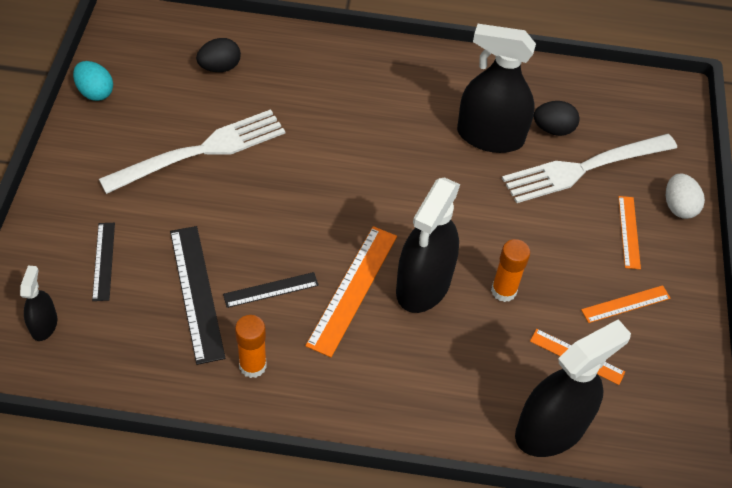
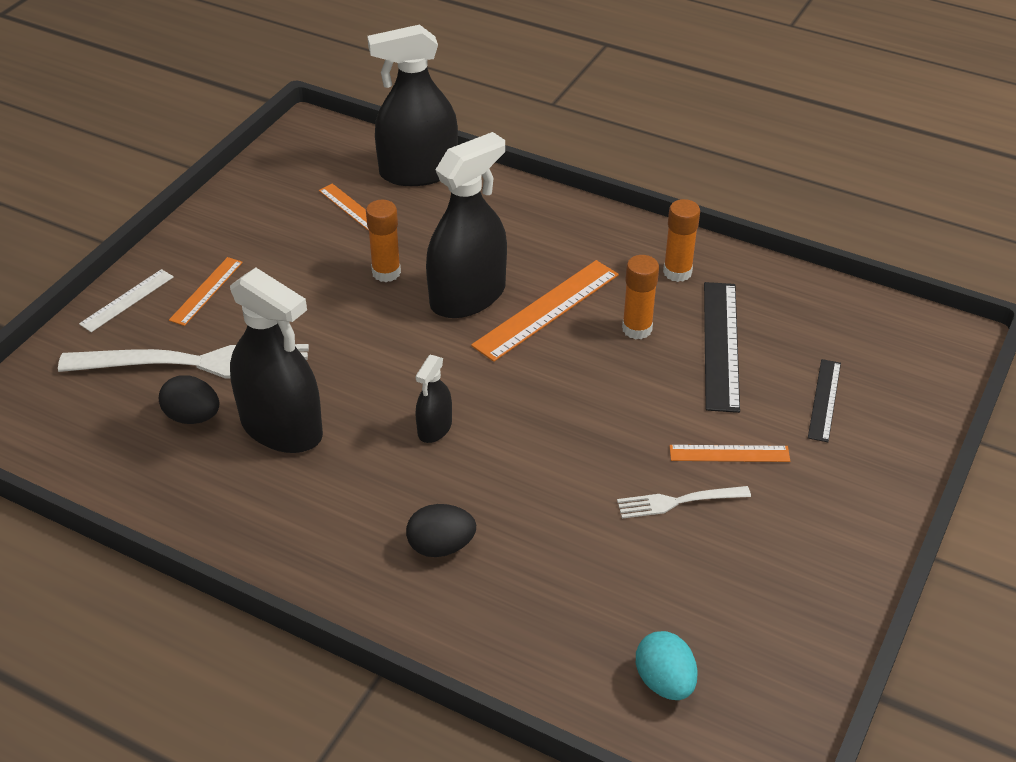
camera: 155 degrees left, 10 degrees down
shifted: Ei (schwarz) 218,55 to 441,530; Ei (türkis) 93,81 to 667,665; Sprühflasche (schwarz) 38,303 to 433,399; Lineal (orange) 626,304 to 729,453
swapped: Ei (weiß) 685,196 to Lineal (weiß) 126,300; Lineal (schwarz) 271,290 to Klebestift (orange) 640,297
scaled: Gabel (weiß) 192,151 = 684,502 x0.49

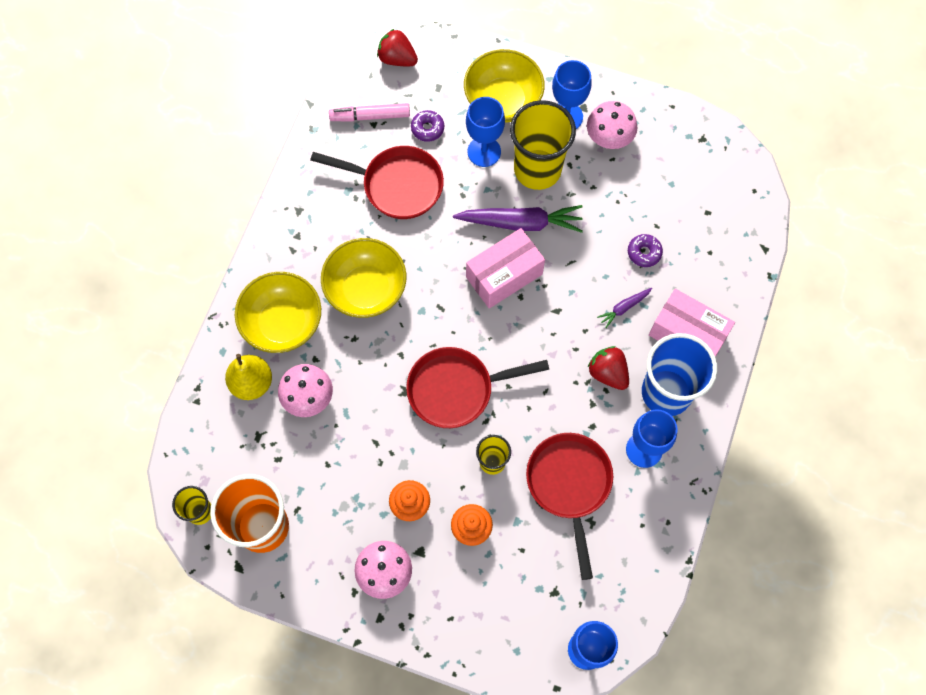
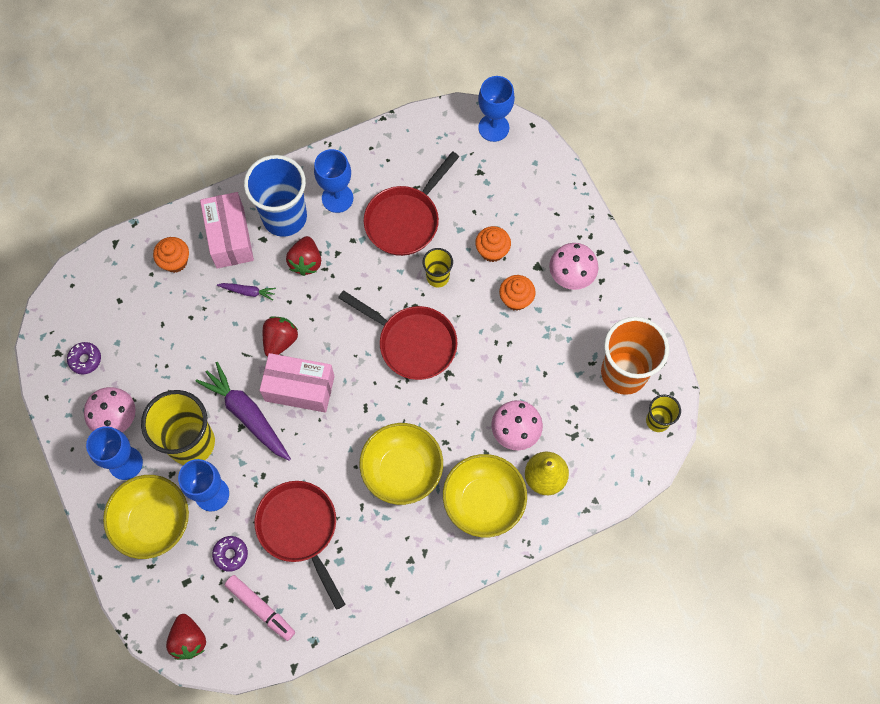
camera: 135 degrees left, 0 degrees up
new: Muffin (orange) 171,255; Erdbeere (rot) 280,336
shifted: Donut (lila) 645,250 to 84,358

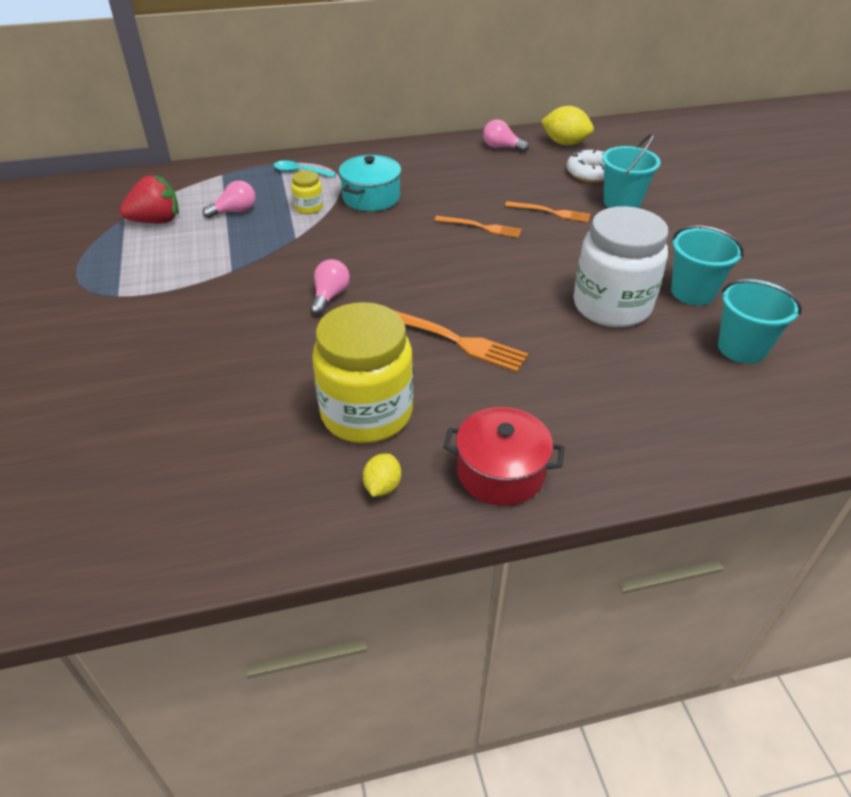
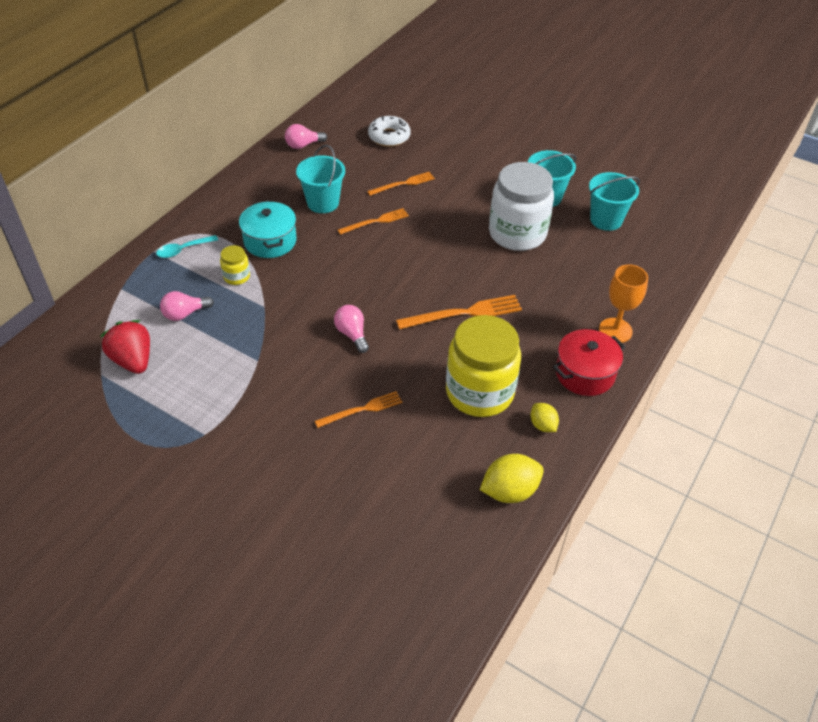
camera: 45 degrees left, 5 degrees up
new: Kelch (orange) 623,303; Gabel (orange) 358,409
shifted: Zitrone (gelb) 567,125 to 512,478; Eimer (türkis) 631,171 to 320,179
rotated: Erdbeere (rot) 149,199 = 125,347 60 degrees counterclockwise; Glühbirne (rosa) 229,199 = 187,306 135 degrees counterclockwise

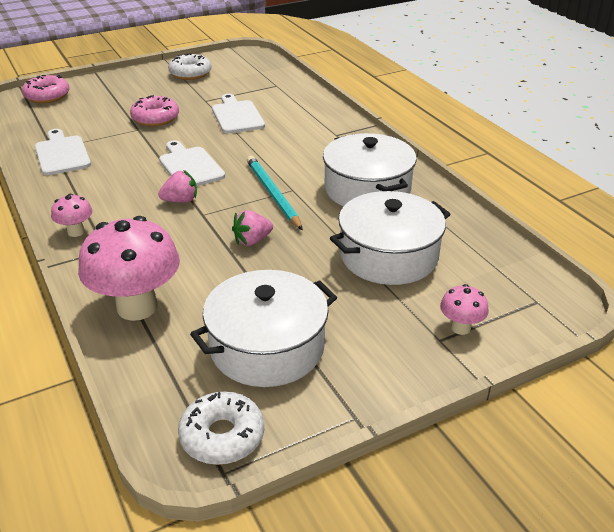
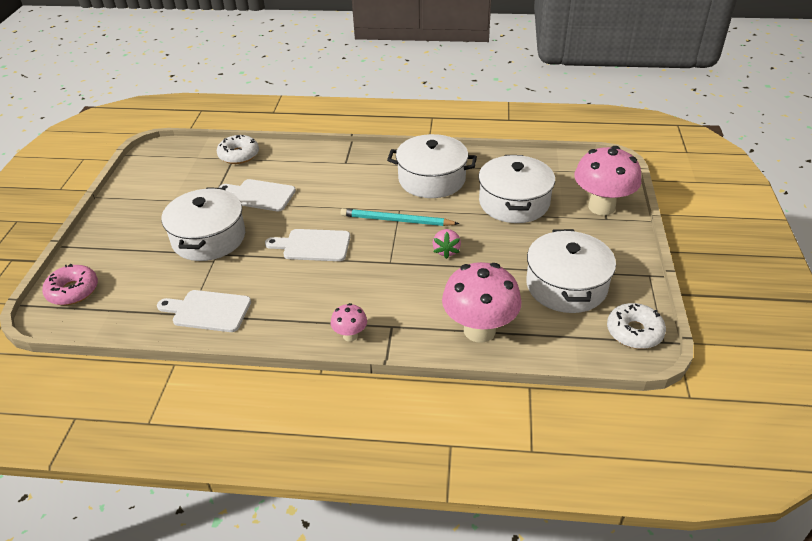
camera: 55 degrees left, 5 degrees up
gone: Erdbeere (rosa) 177,186
shifted: Donut (weiß) 190,66 to 238,149
swapped: Donut (rosa) 154,110 to Kochtopf (weiß) 203,224
scaled: Pilz (rosa) 464,309 = 607,181 x2.11

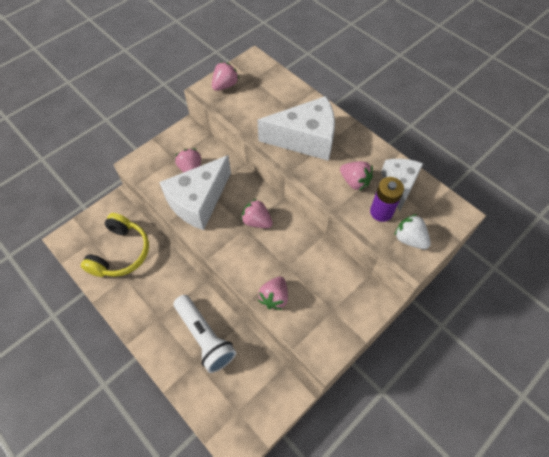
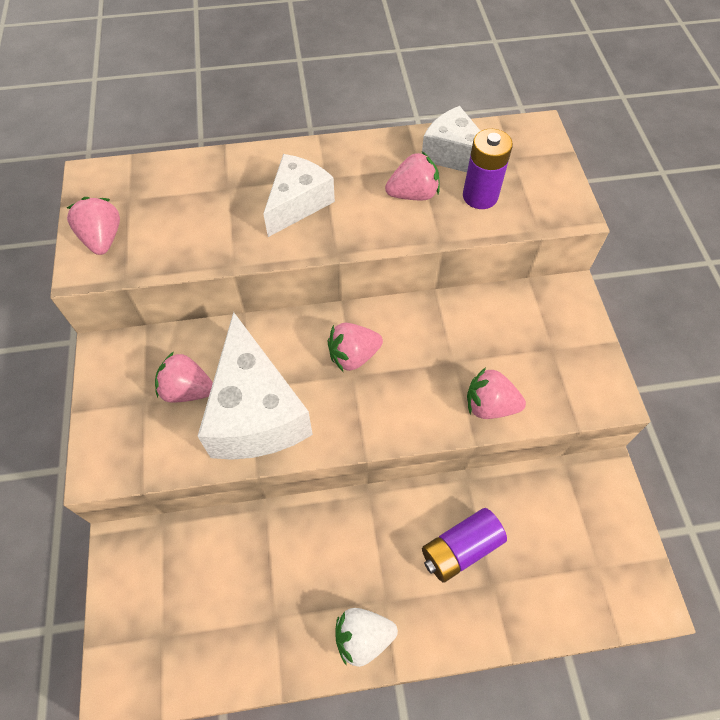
camera: 55 degrees left, 0 degrees up
gone: Kopfhörer (gelb) 115,245
shifted: Erdbeere (weiß) 412,231 to 367,637
swapped: Taschenlampe (weiß) 205,334 to Batterie (lila) 464,545
rotated: Erdbeere (rosa) 273,293 = 496,393 135 degrees clockwise
scaled: Käse (weiß) 296,128 = 299,195 x0.63

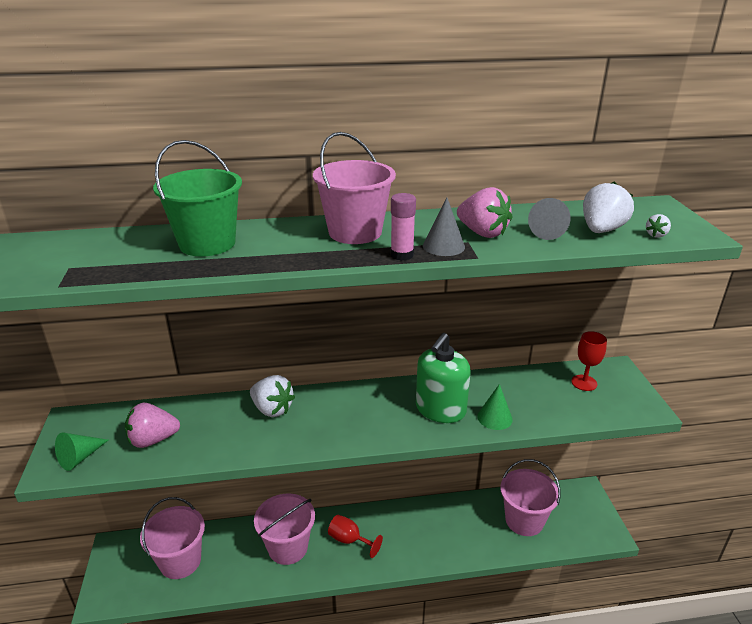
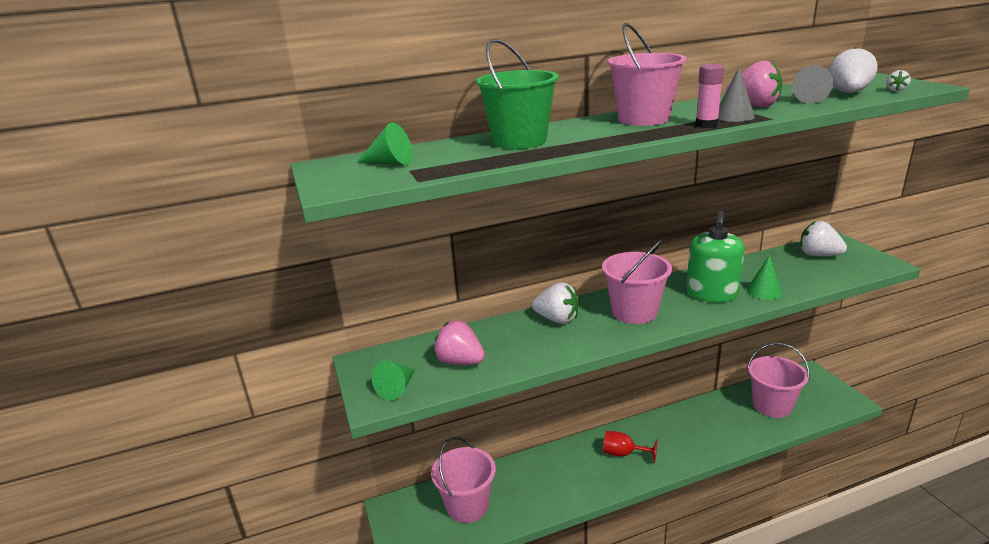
camera: 10 degrees left, 5 degrees down
new: Kegel (grün) 385,143
shifted: Eimer (rosa) 284,529 to 637,282
swapped: Kelch (rot) 589,361 to Erdbeere (weiß) 823,238
rotated: Erdbeere (rosa) 152,425 = 459,342 60 degrees clockwise

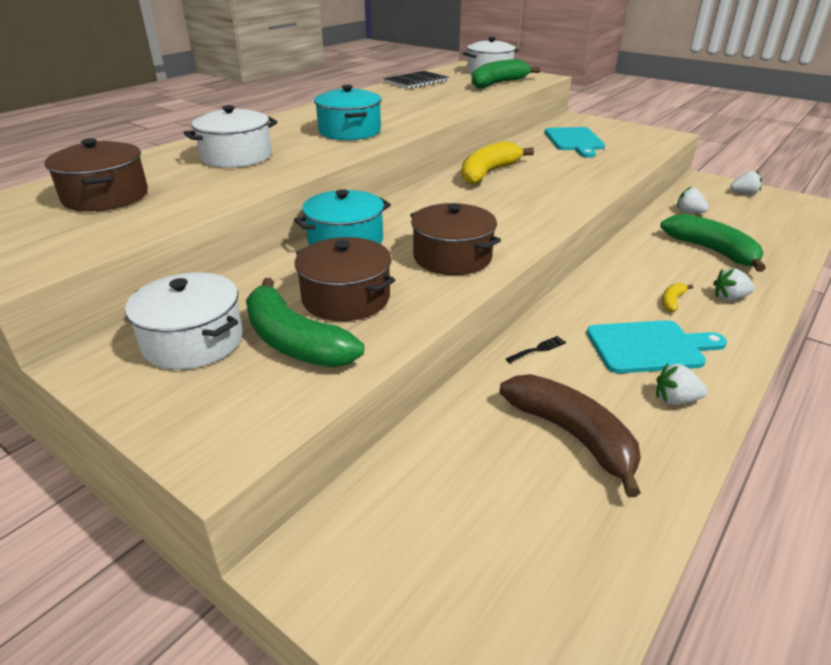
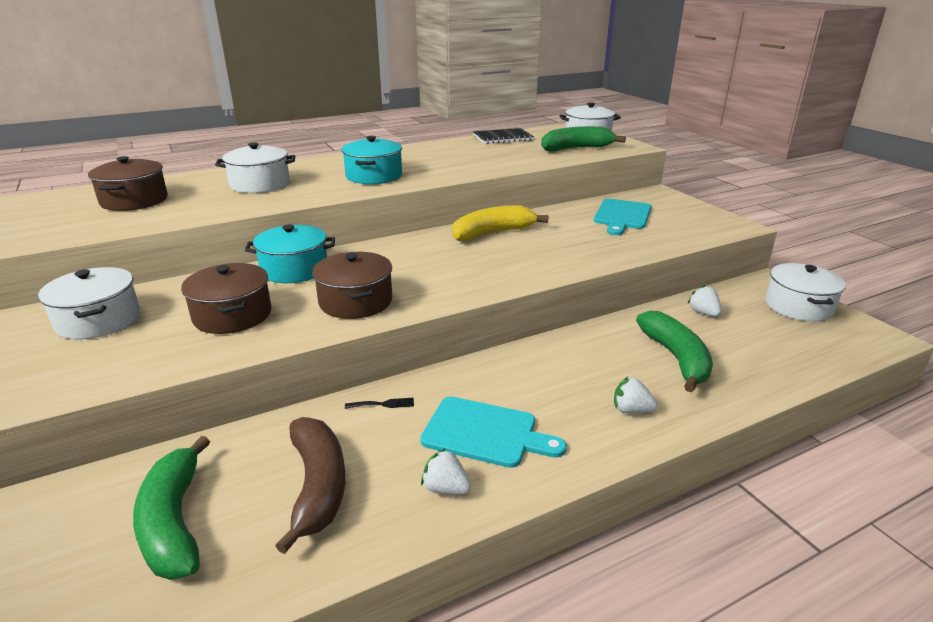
camera: 25 degrees right, 5 degrees down
gone: Banane (gelb) 677,297
shifted: Banane (grün) 305,322 to 171,508
swapped: Erdbeere (weiß) 746,182 to Kochtopf (weiß) 805,292

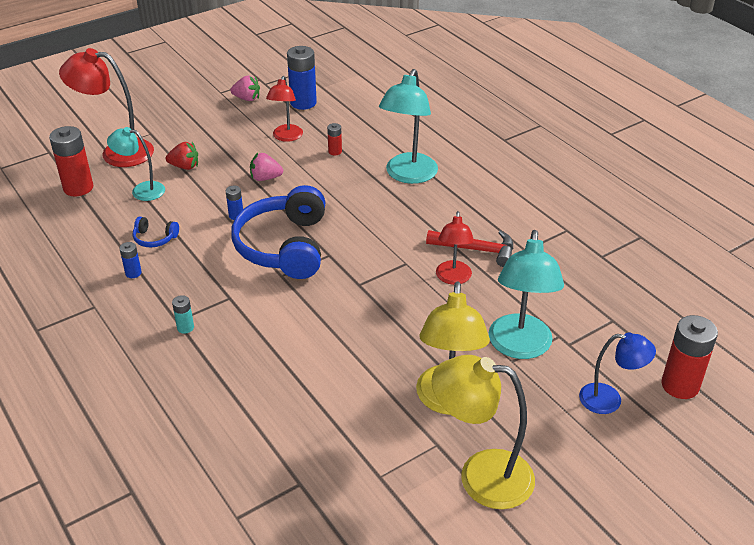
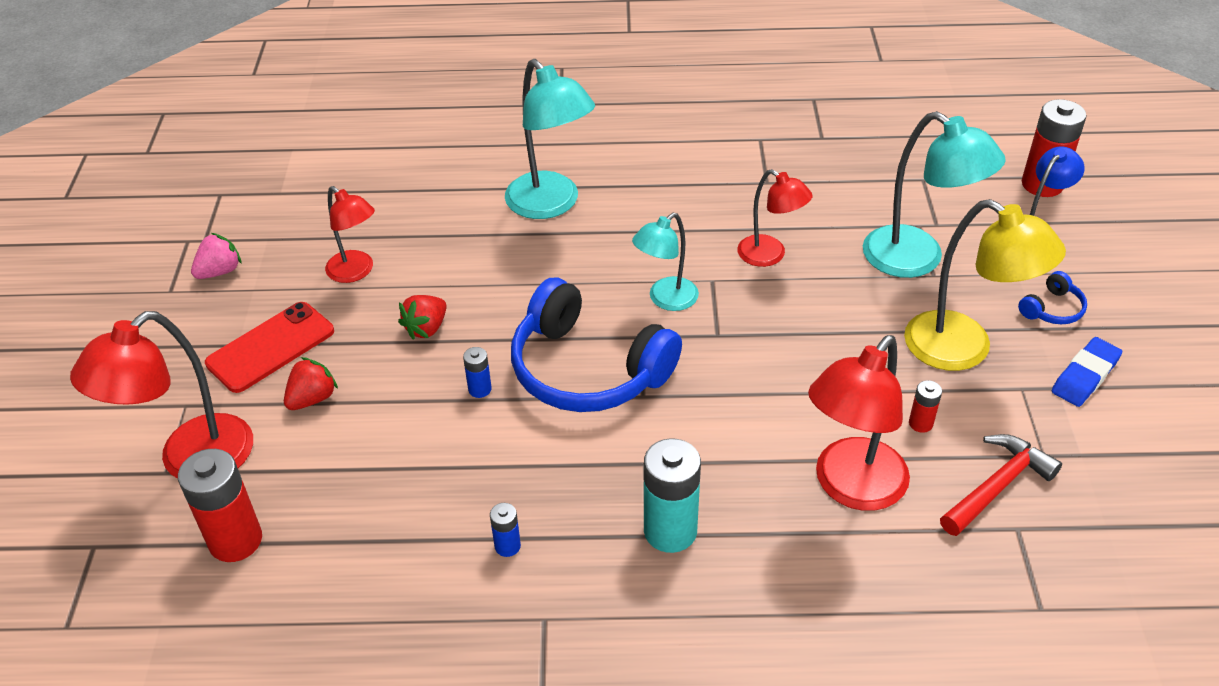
camera: 55 degrees left, 5 degrees up
gone: Batterie (blau) 302,78
new: Handy (rot) 269,347; Lampe (rot) 859,423
shifted: Batterie (rot) 334,139 to 925,406; Lampe (türkis) 136,164 to 665,262; Kopfhörer (blau) 156,232 to 1052,297; Hammer (rot) 469,248 to 1001,485
swapped: Lampe (gelb) 483,432 to Radiergummi (blau) 1087,372
repainted: Erdbeere (rosa) 266,167 to Erdbeere (rot) 422,317
scaled: Batterie (türkis) 183,314 = 672,495 x2.06

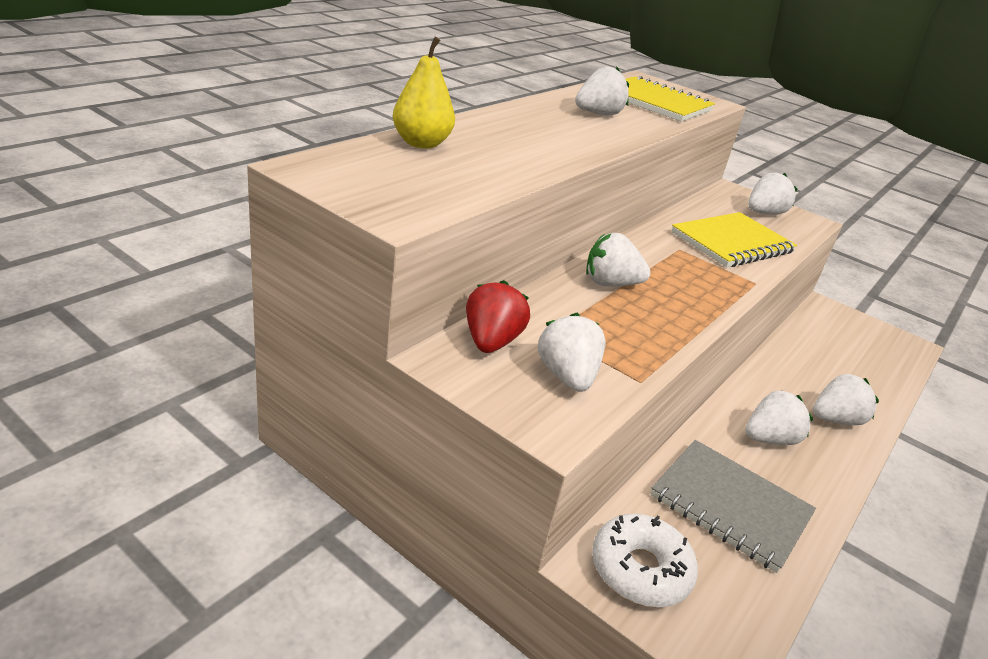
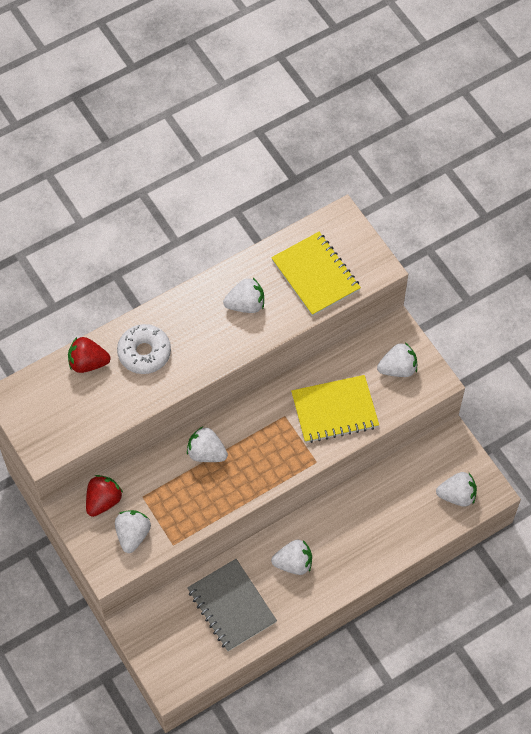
camera: 25 degrees right, 30 degrees up
shifted: Erdbeere (weiß) 846,399 to 456,489; Donut (weiß) 645,560 to 144,349
swapped: Birne (gelb) 424,93 to Erdbeere (rot) 89,355

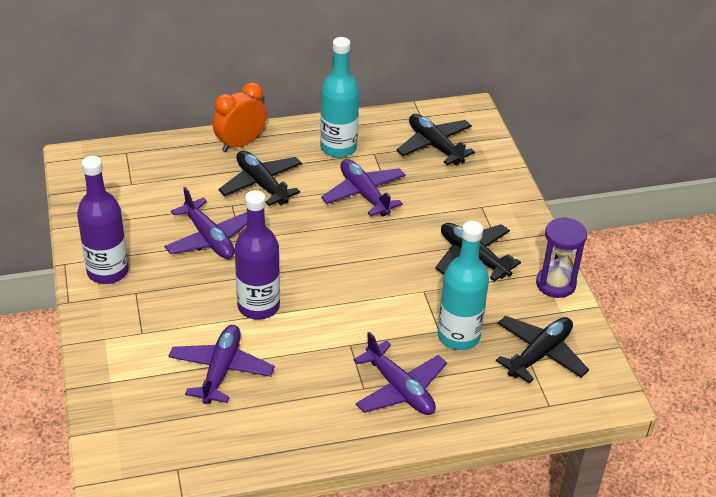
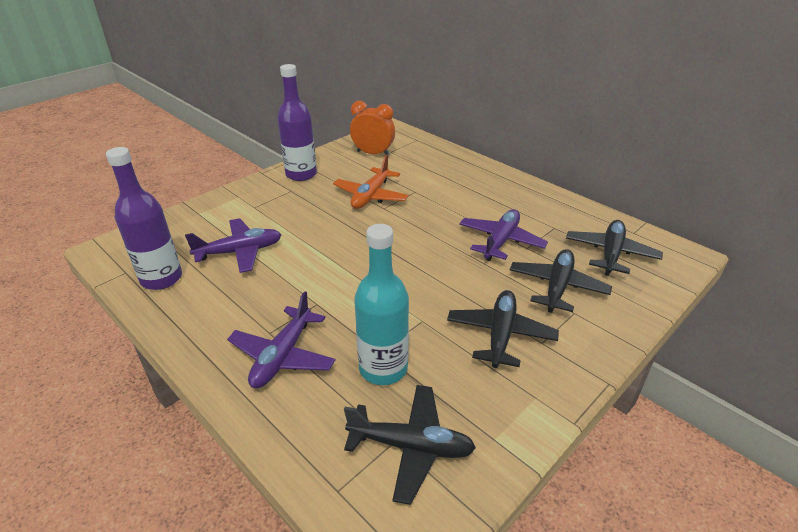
camera: 60 degrees right, 5 degrees down
gone: Flasche (türkis) 339,97; Sanduhr (lila) 561,257
shifted: Wecker (orange) 240,117 to 372,128; Flugzeug (schwarz) 260,178 to 561,281; Flasche (lila) 257,255 to 144,218
repainted: Flugzeug (lila) 205,223 to Flugzeug (orange) 371,182

